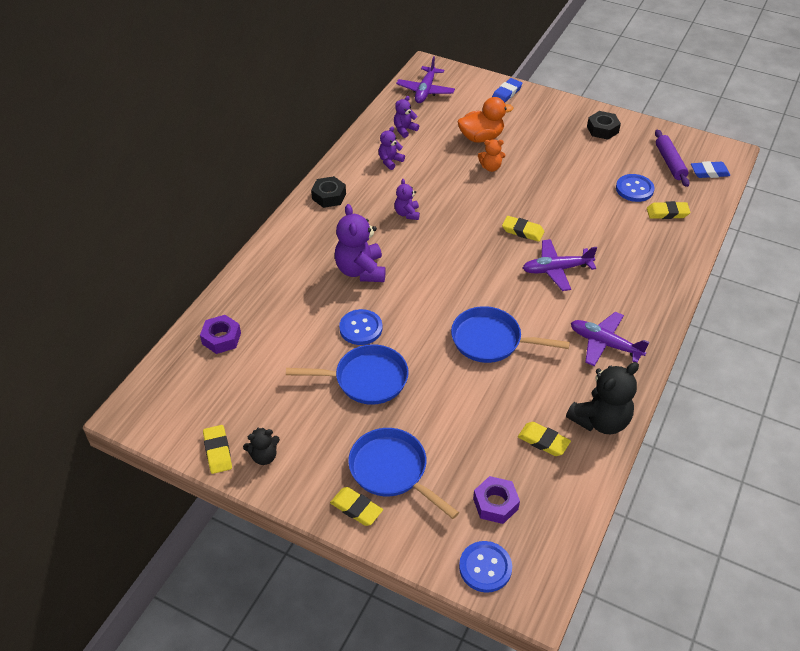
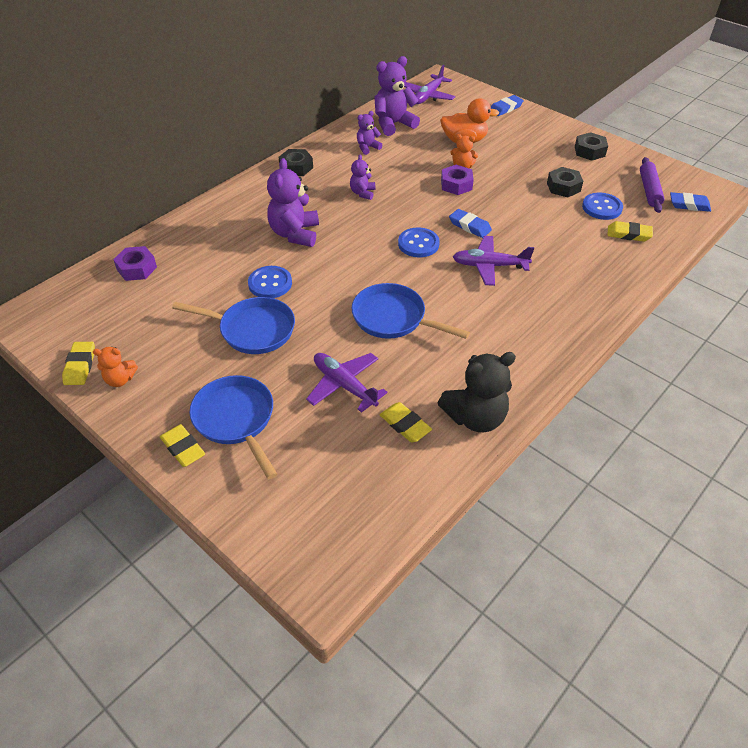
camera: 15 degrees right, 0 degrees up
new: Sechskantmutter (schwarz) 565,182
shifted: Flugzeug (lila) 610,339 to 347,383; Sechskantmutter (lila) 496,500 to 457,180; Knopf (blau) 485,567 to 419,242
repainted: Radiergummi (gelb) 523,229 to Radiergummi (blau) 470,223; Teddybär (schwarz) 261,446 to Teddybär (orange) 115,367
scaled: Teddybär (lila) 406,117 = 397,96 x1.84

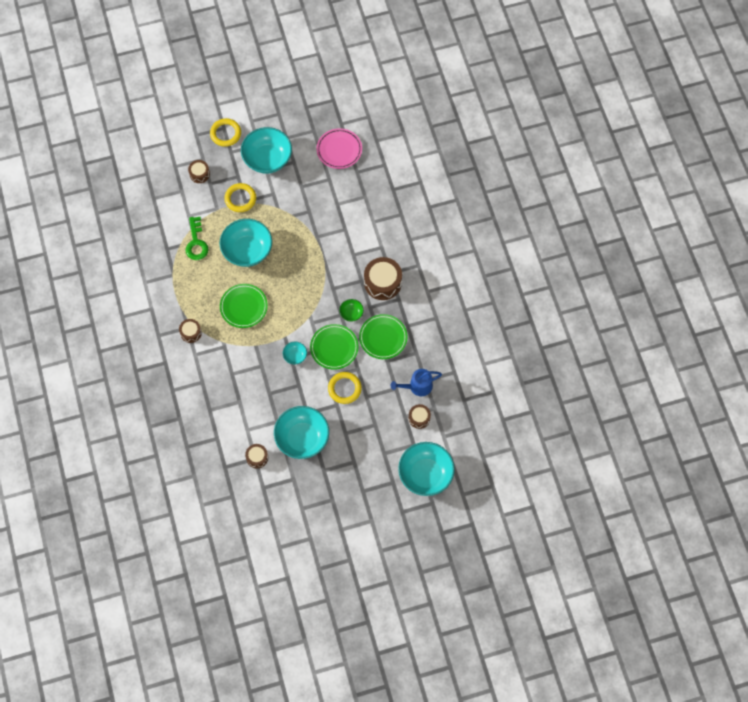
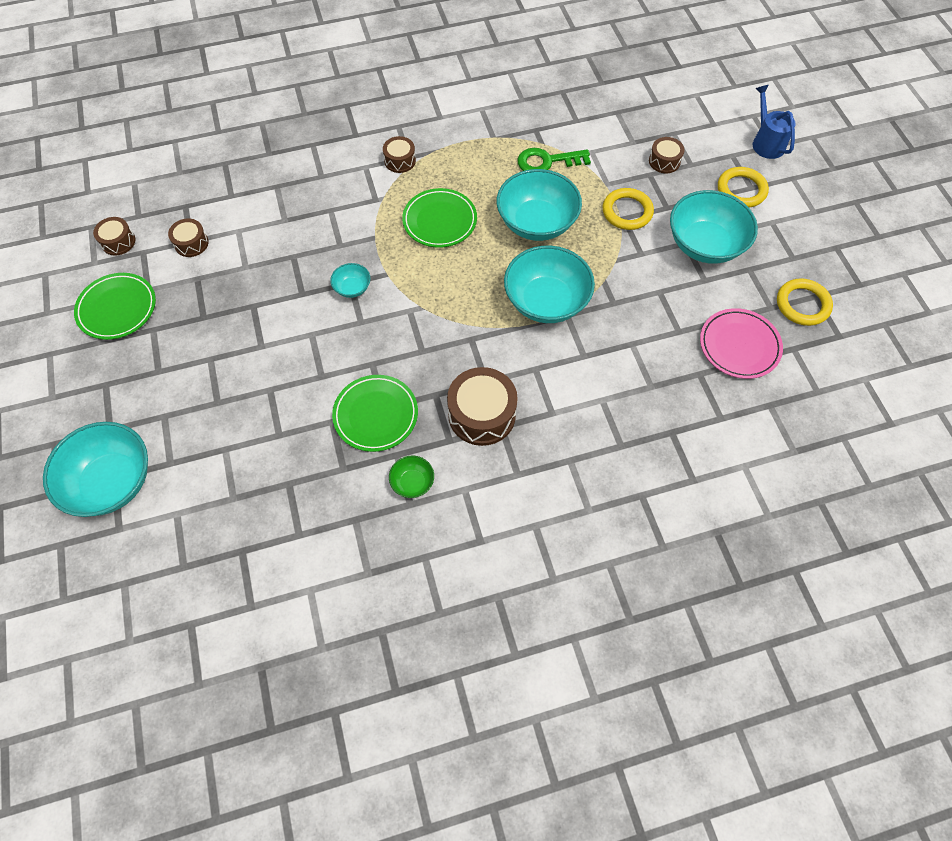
camera: 90 degrees right, 5 degrees down
shifted: Schüssel (grün) 351,310 to 411,476; Teller (grün) 334,347 to 115,306; Gießkanne (blau) 416,382 to 774,122; Ring (gelb) 345,388 to 805,302; Trommel (braun) 420,416 to 114,236; Schüssel (türkis) 301,432 to 549,284

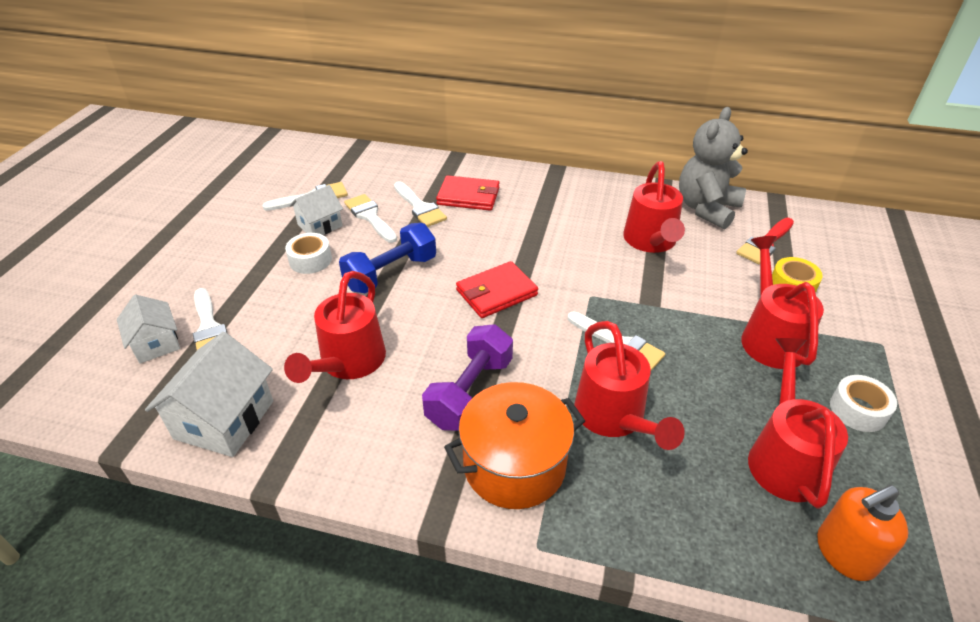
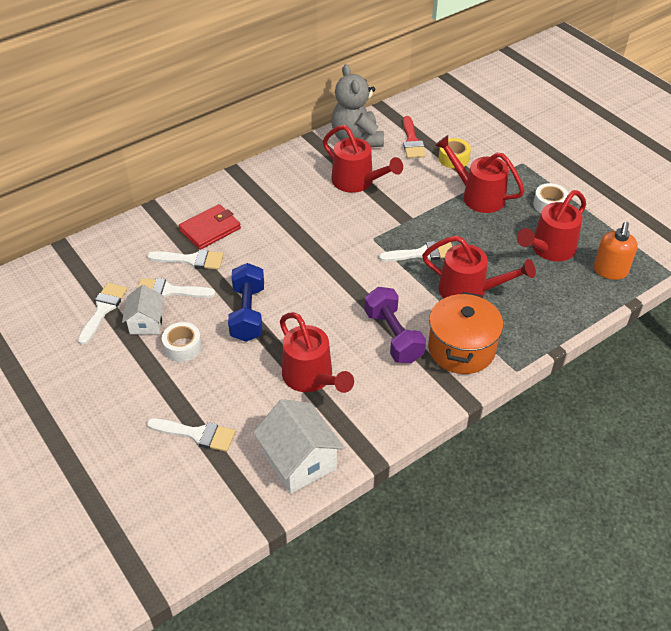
camera: 50 degrees left, 5 degrees up
gone: Geldbörse (rot) 497,289; Haus (weiß) 148,329
rotated: Gießkanne (rot) 798,423 = 551,225 90 degrees counterclockwise

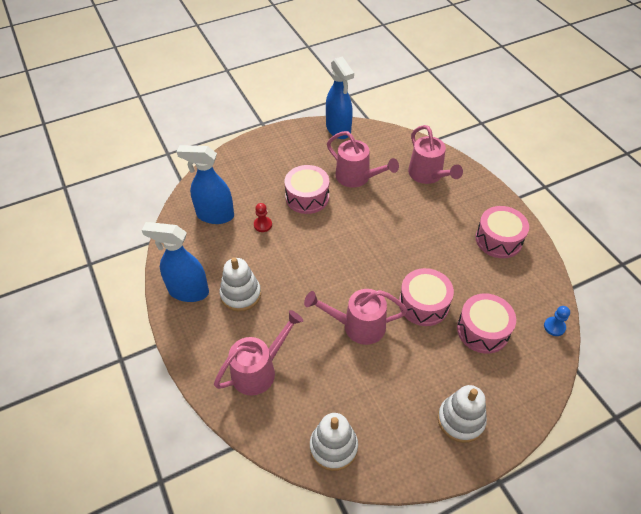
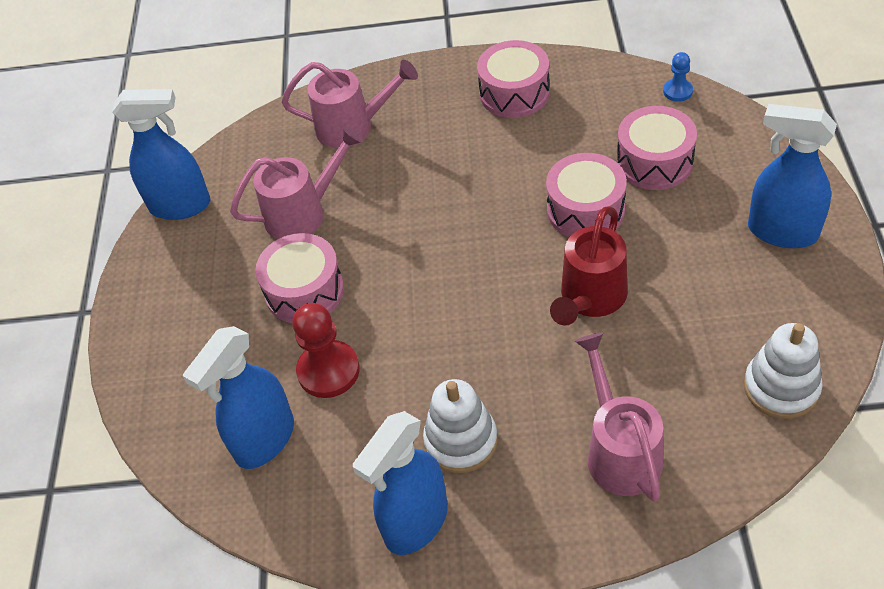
camera: 60 degrees left, 0 degrees up
swapped: Stapelspielzeug (weiß) 462,414 to Sprühflasche (blau) 792,176
repainted: Gießkanne (rosa) 356,317 to Gießkanne (rot) 589,266
scaled: Bauer (rot) 263,217 = 326,350 x1.83

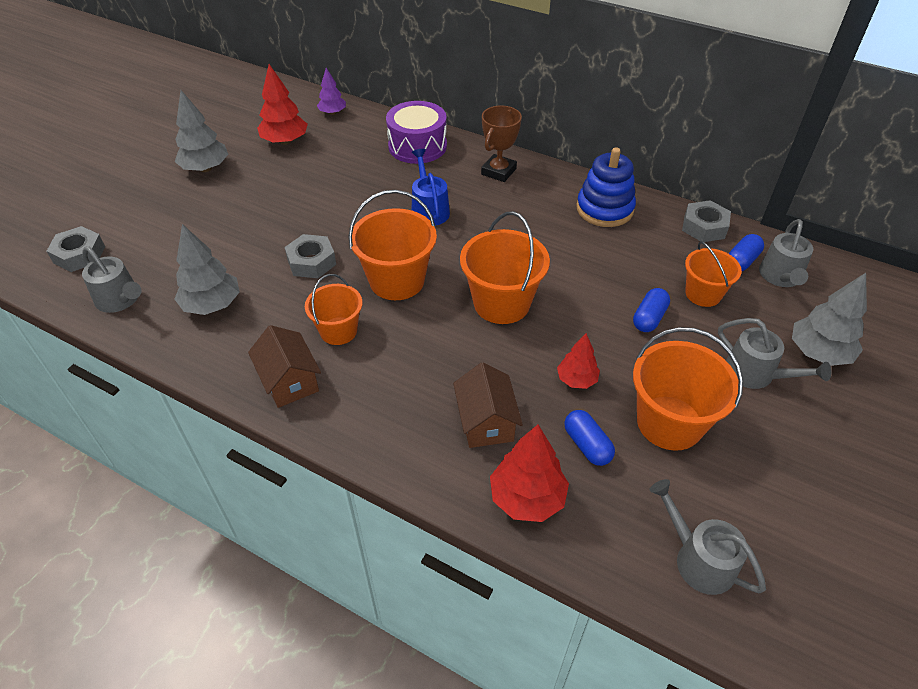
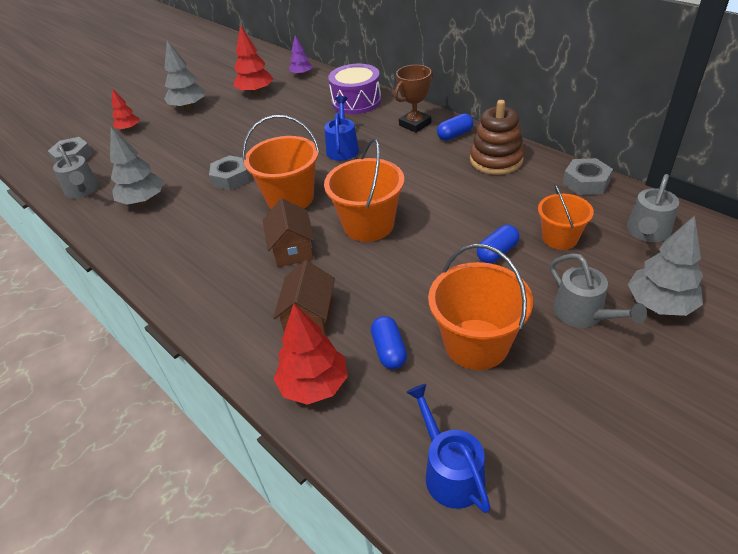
camera: 20 degrees right, 5 degrees down
gone: Eimer (orange) 334,309
shifted: Kapsel (blau) 746,252 to 455,127; Haus (braun) 284,366 to 289,232; Baum (rot) 578,361 to 125,110
repainted: Stapelspielzeug (blau) 606,187 to Stapelspielzeug (braun) 497,137; Gießkanne (grau) 707,537 to Gießkanne (blau) 448,448

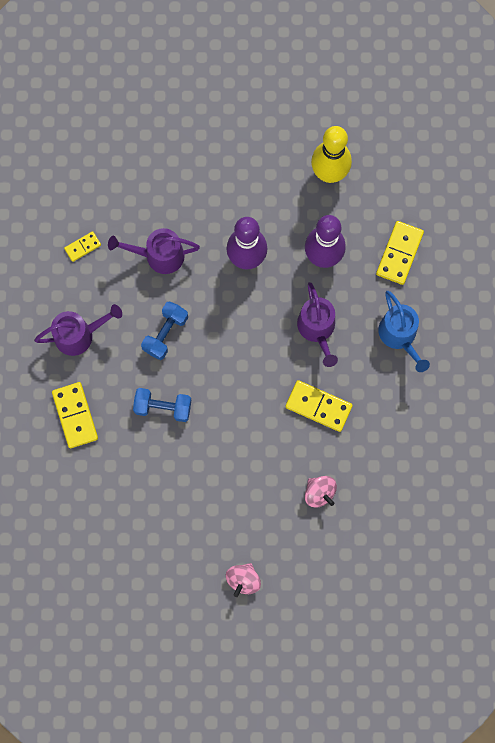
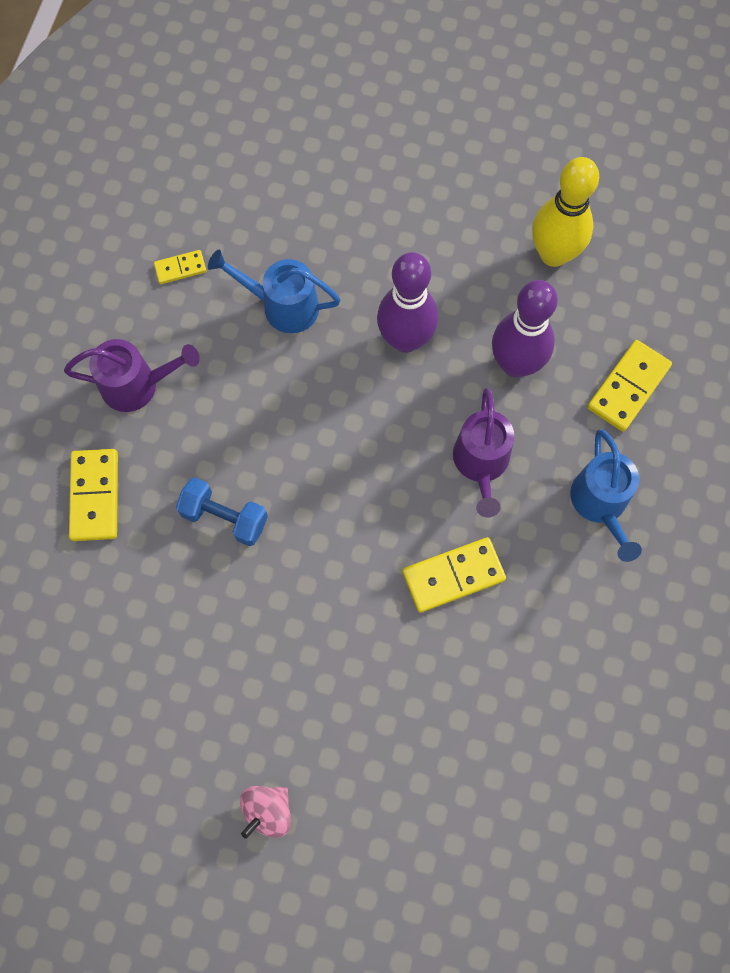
camera: 15 degrees right, 5 degrees down
gone: Hantel (blau) 164,330; Kreisel (rosa) 321,492
repainted: Gießkanne (lila) 154,251 to Gießkanne (blau) 274,291
rotated: Dominostein (gelb) 319,406 = 454,575 60 degrees counterclockwise

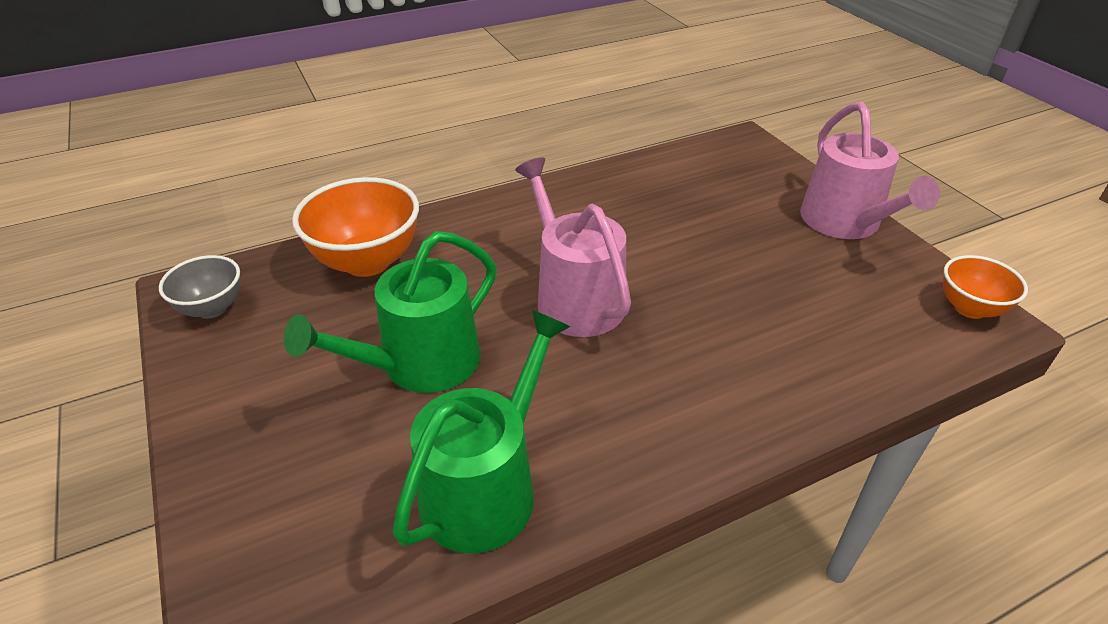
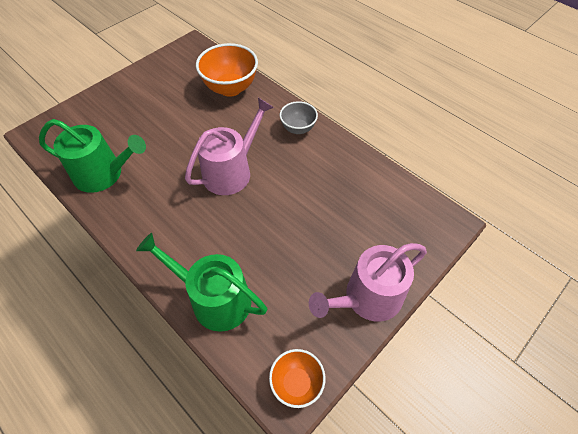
camera: 70 degrees right, 15 degrees up
shifted: Gießkanne (grün) 390,312 to 201,282; Schüssel (grau) 199,287 to 299,117

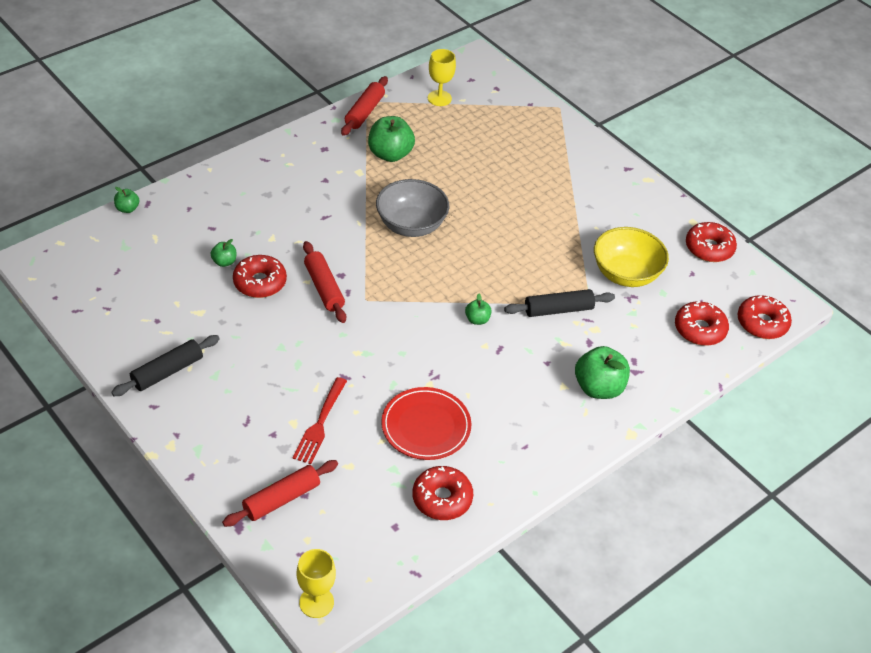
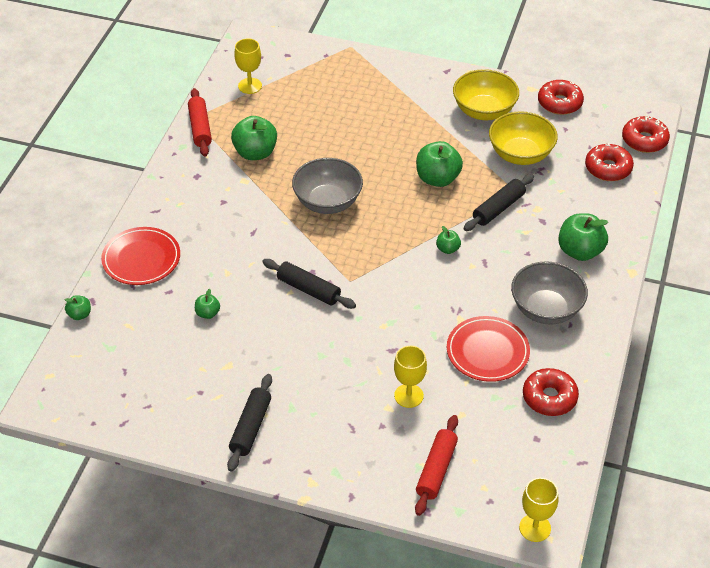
camera: 30 degrees left, 0 degrees up
gone: Donut (rot) 260,276
new: Schüssel (gelb) 486,94; Apfel (grün) 439,164; Teller (rot) 140,256; Schüssel (grau) 549,293
swapped: Gabel (rot) 320,420 to Kelch (gelb) 410,377
repainted: Nudelholz (rot) 324,282 to Nudelholz (schwarz) 309,284

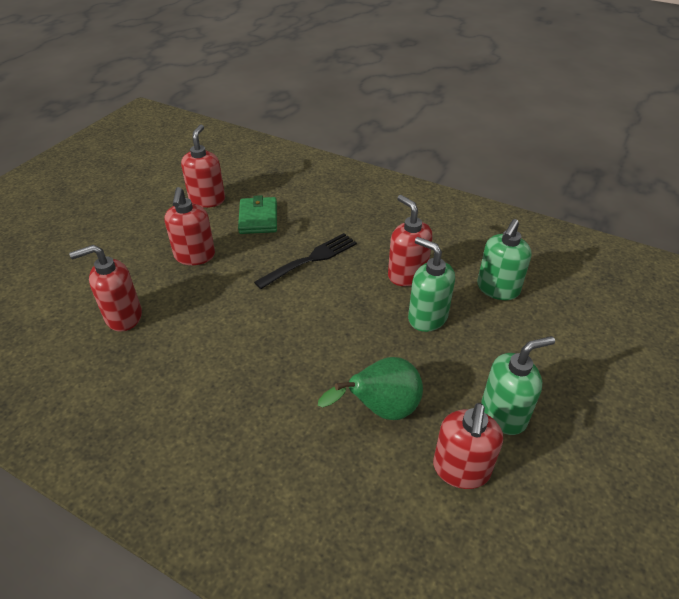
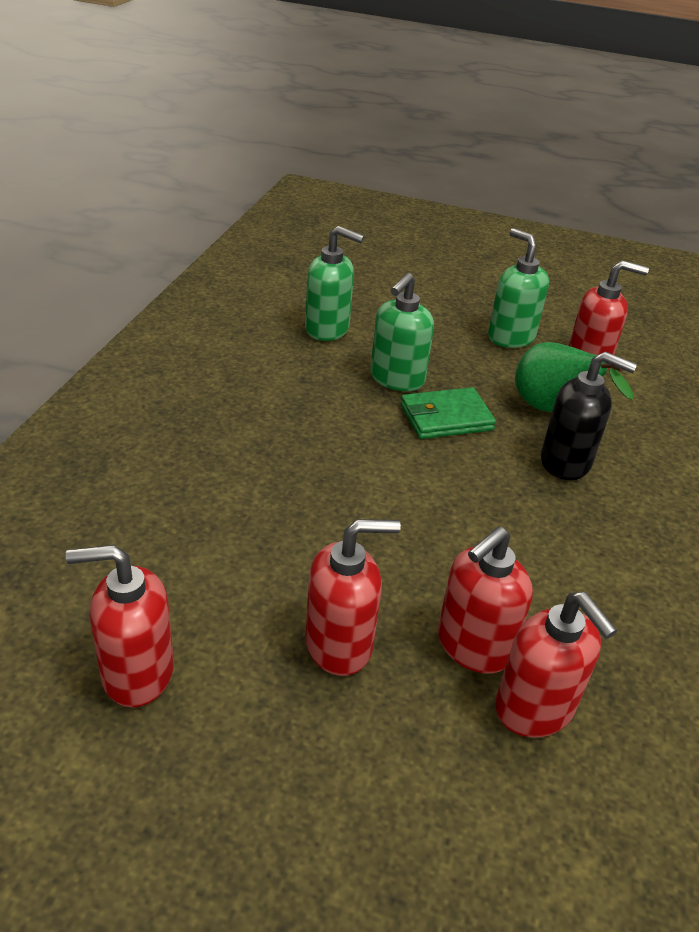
camera: 105 degrees left, 5 degrees down
gone: Gabel (schwarz) 305,261
new: Seifenspender (schwarz) 589,416
shifted: Geldbörse (grün) 257,214 to 448,413; Seifenspender (rot) 410,240 to 485,600

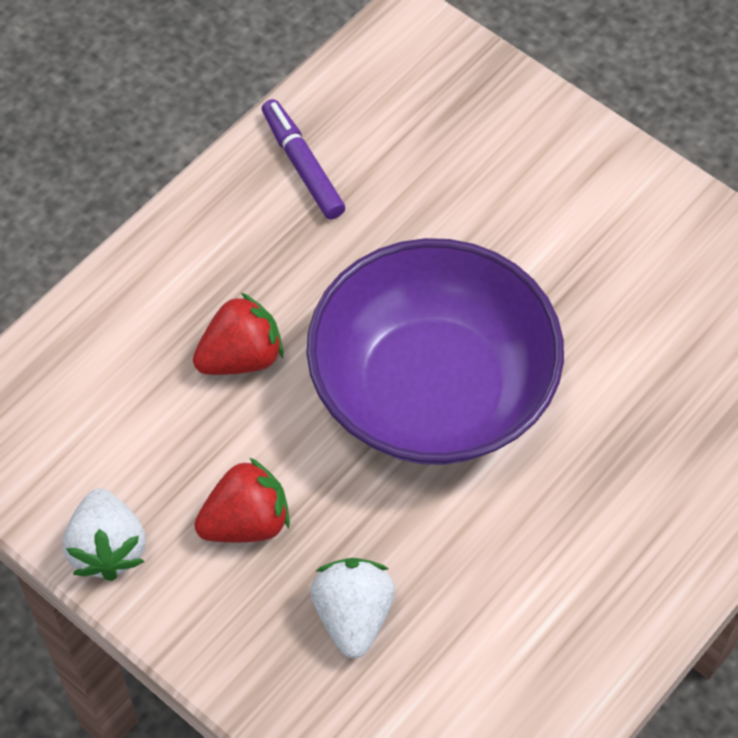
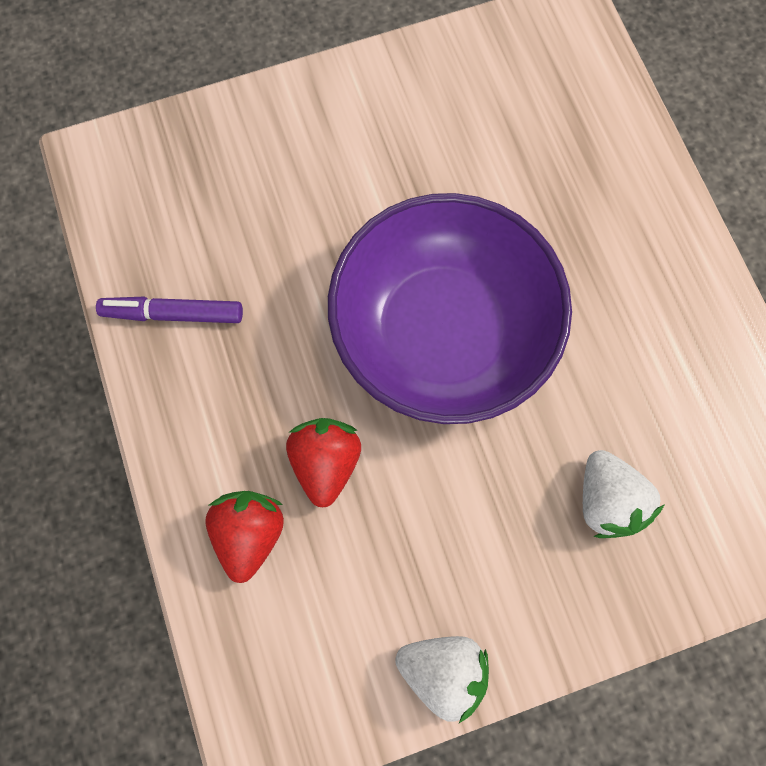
camera: 60 degrees left, 15 degrees up
shifted: Erdbeere (rot) 242,499 to 244,537
rotated: Erdbeere (weiß) 353,608 = 623,494 135 degrees counterclockwise

